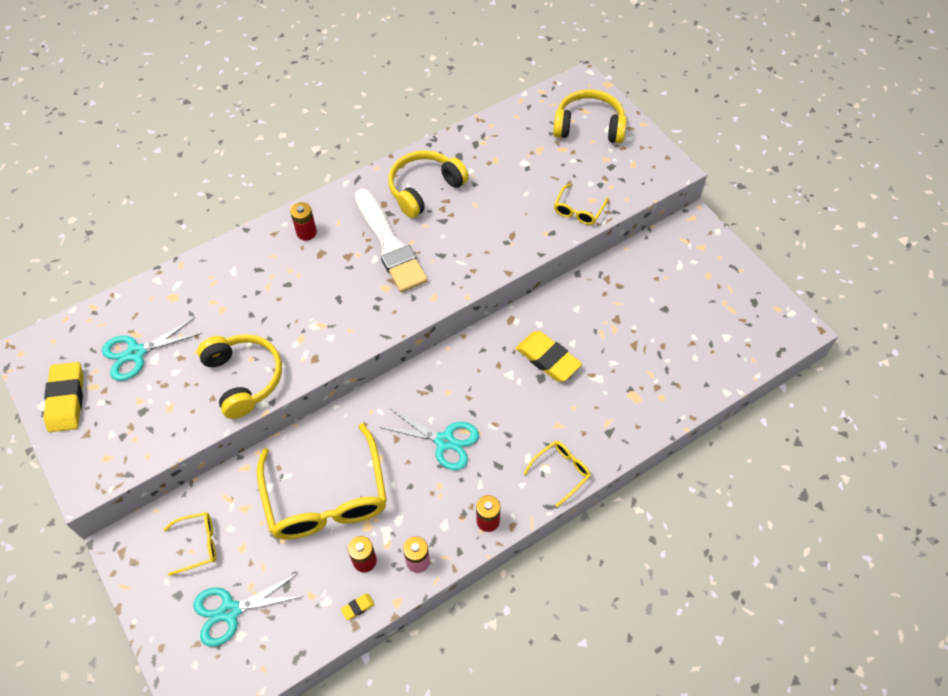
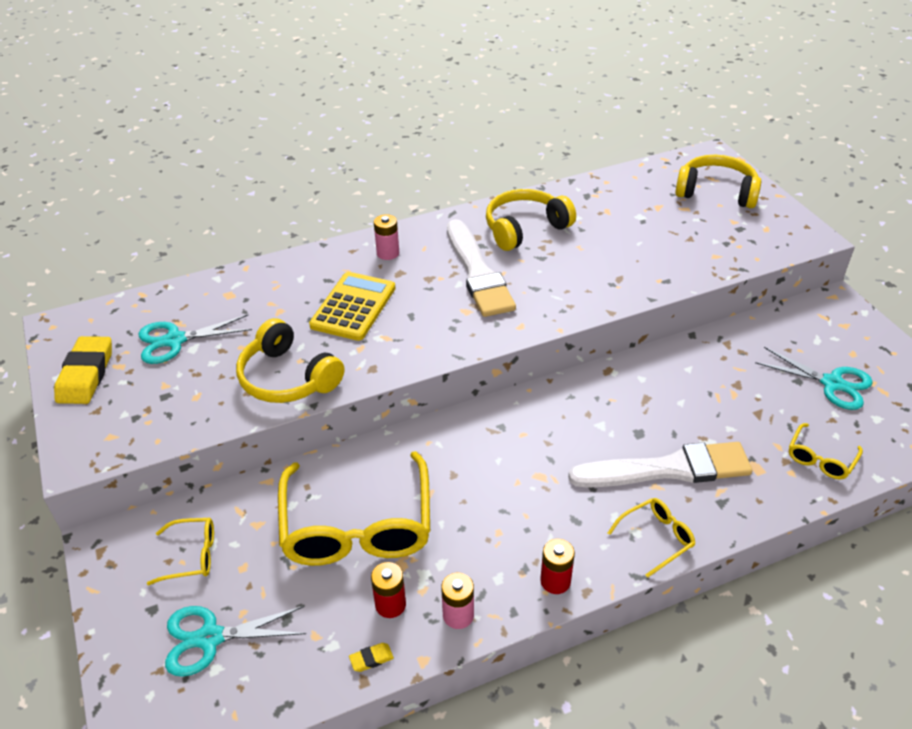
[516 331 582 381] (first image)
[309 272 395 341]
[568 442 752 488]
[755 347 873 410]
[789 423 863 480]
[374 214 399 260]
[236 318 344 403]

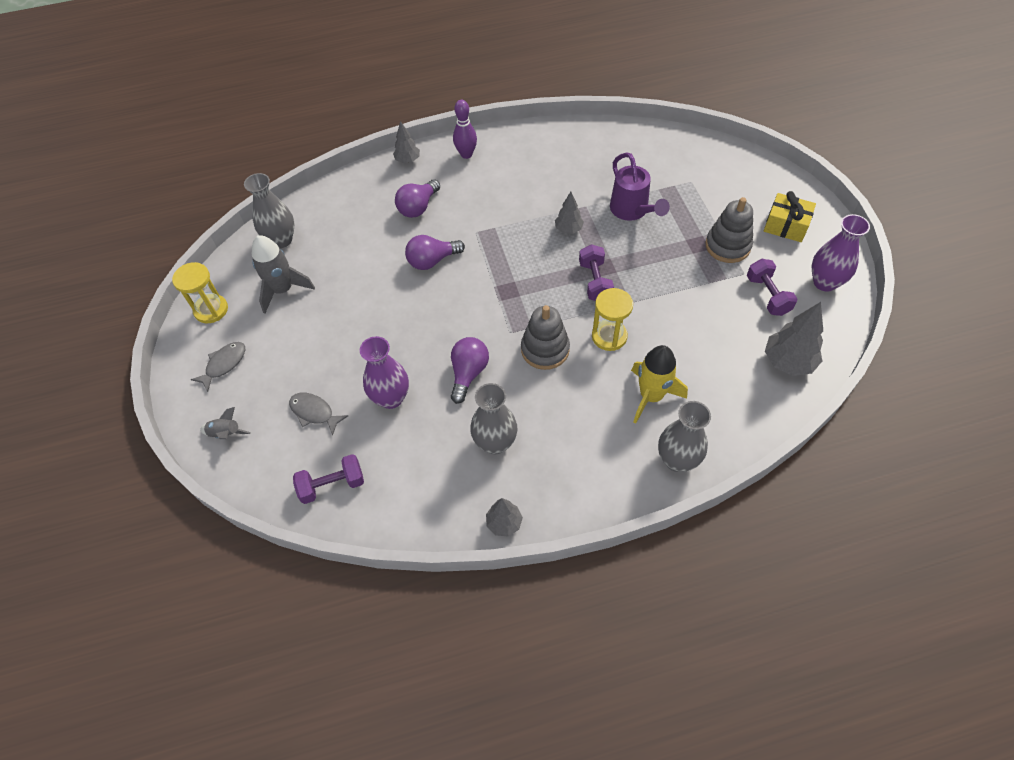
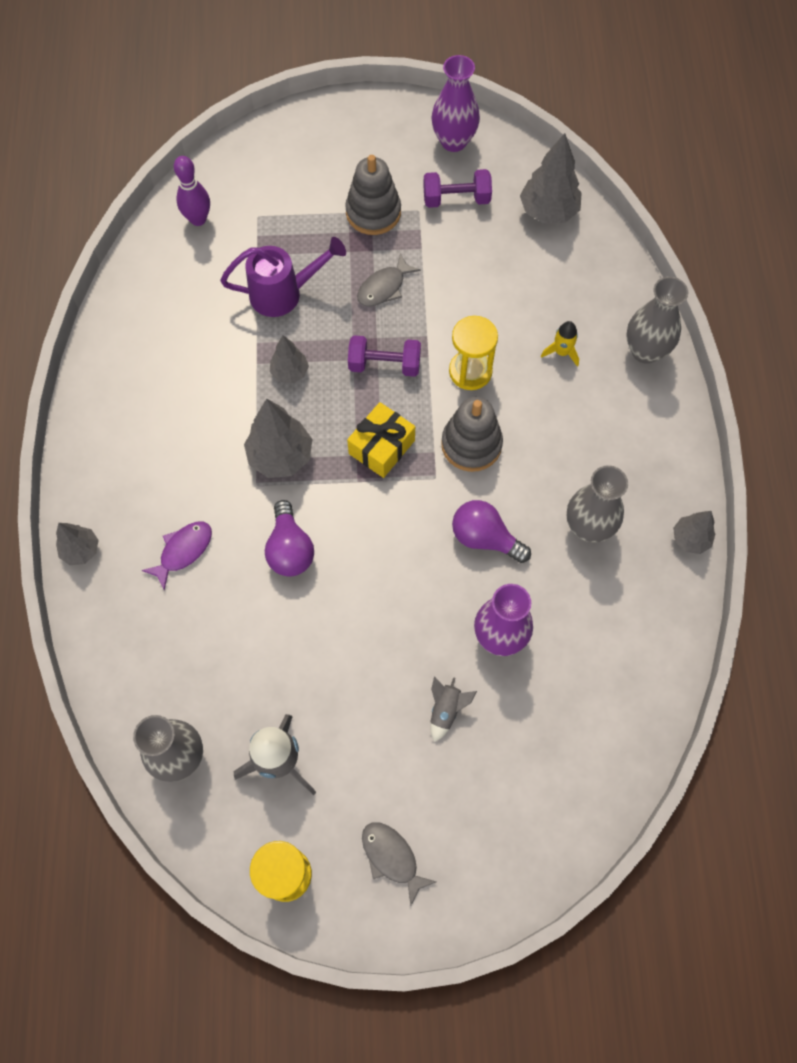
[293 454 364 504] (first image)
[244 399 312 478]
[430 677 477 742]
[357 253 421 307]
[174 156 210 226]
[347 402 415 478]
[142 522 212 591]
[541 321 579 367]

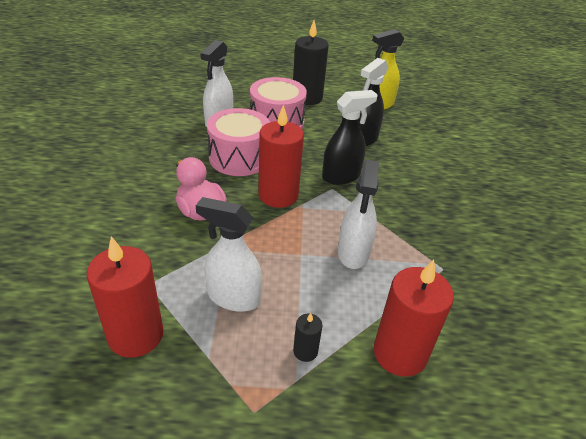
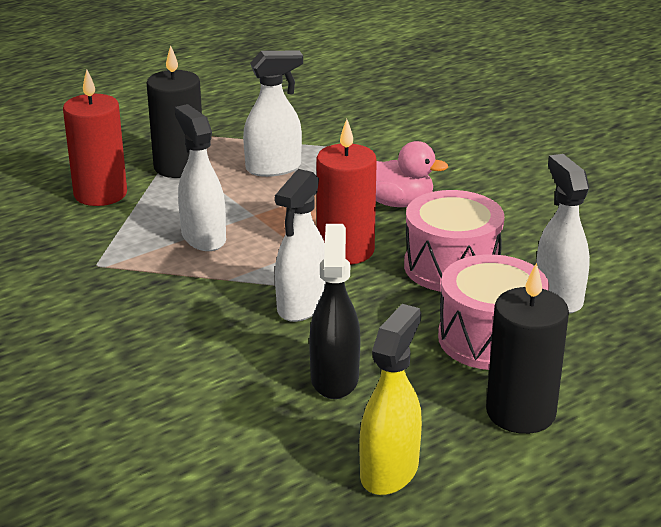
[87 236 164 358] (first image)
[275 169 326 322]
[146 45 202 178]

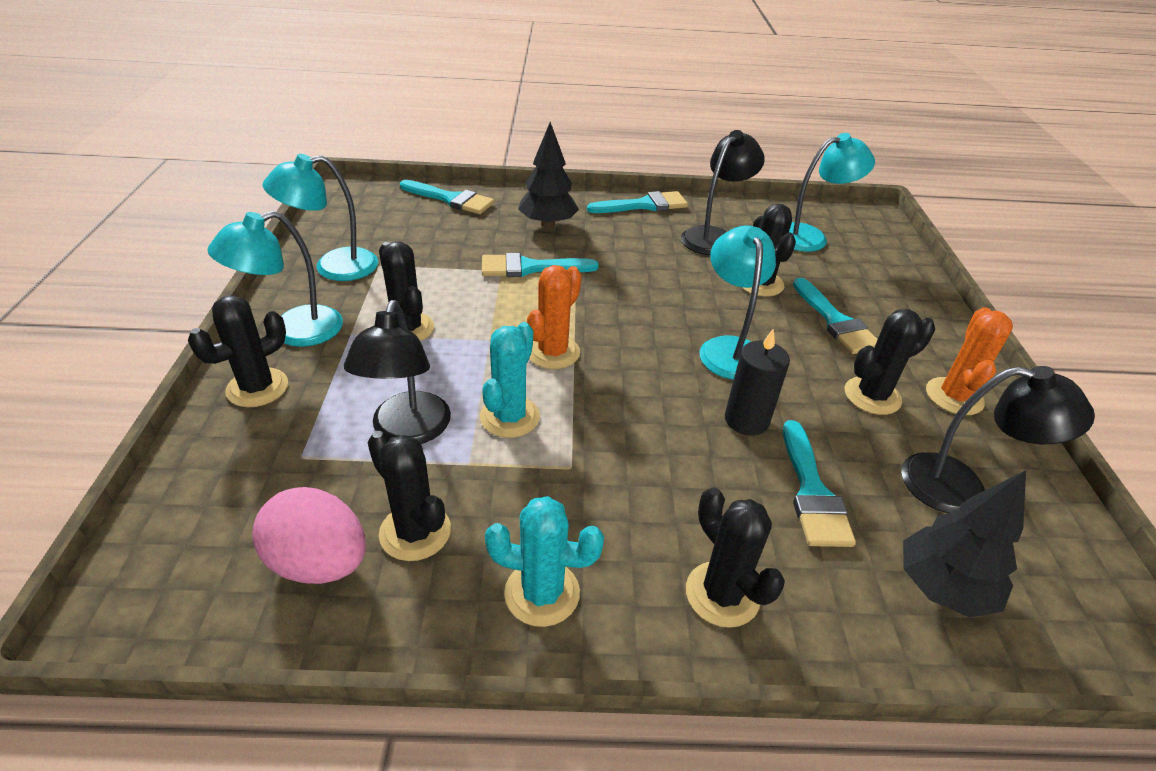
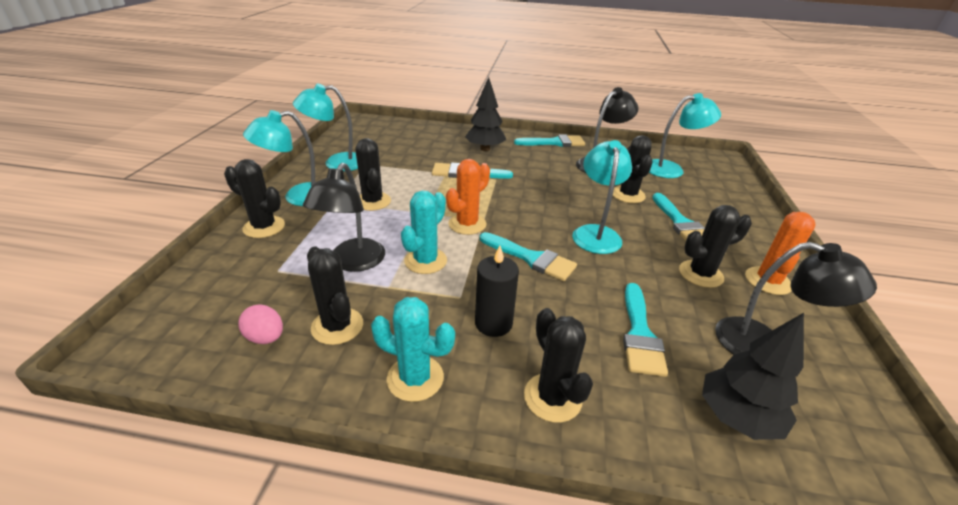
[480 232 577 281]
[475 246 519 337]
[224 159 285 238]
[238 304 283 344]

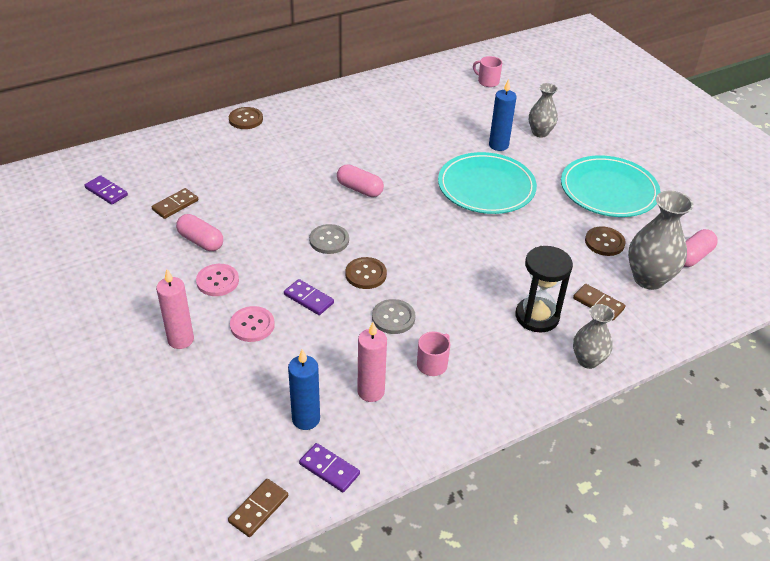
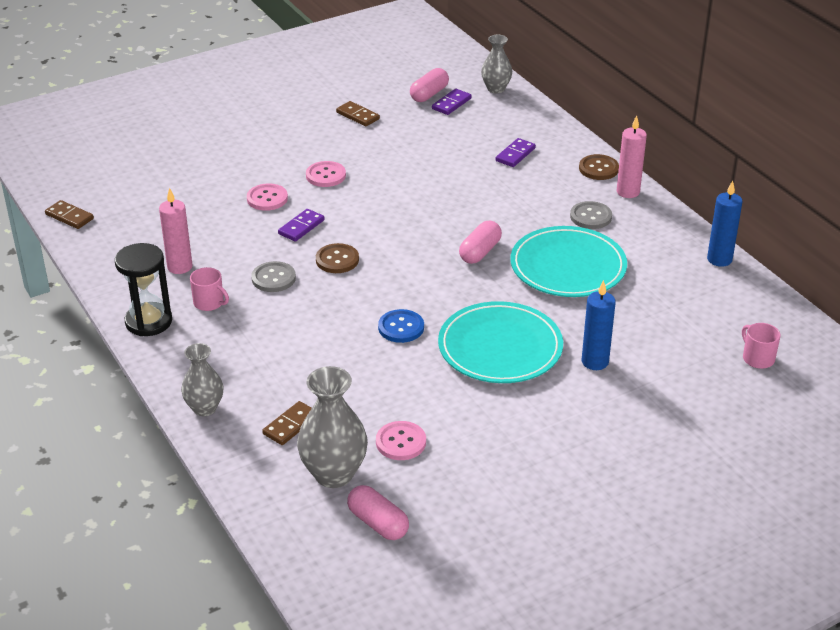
[378 309 424 343]
[336 101 380 127]
[616 115 647 198]
[410 68 449 102]
[707 181 743 267]
[496 138 536 167]
[570 201 612 229]
[115 243 172 336]
[481 34 512 94]
[510 226 627 297]
[376 421 426 460]
[742 323 781 369]

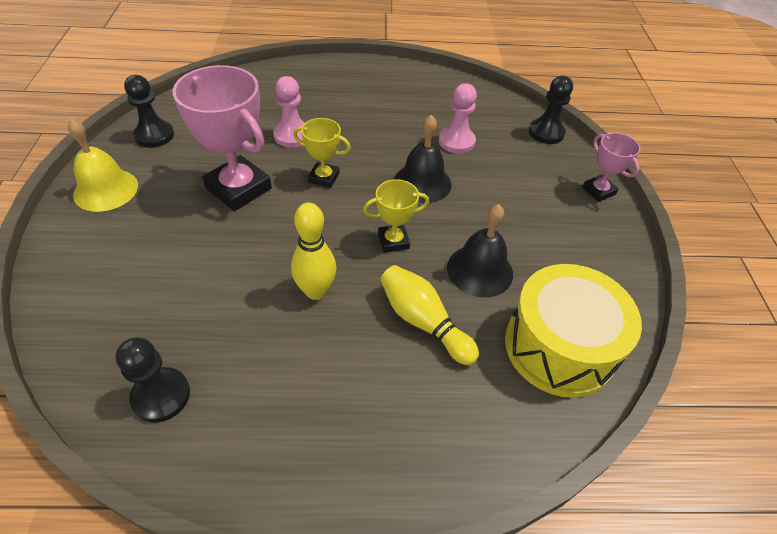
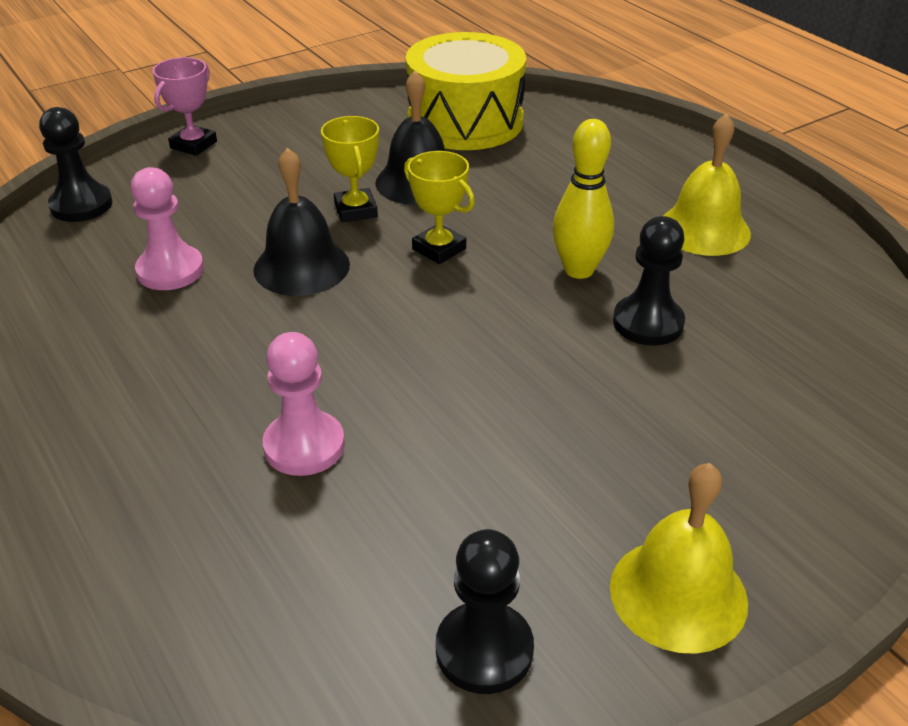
[173 65 272 211] (first image)
[380 265 479 365] (first image)
[663 113 751 256]
[613 216 685 346]
[321 116 379 222]

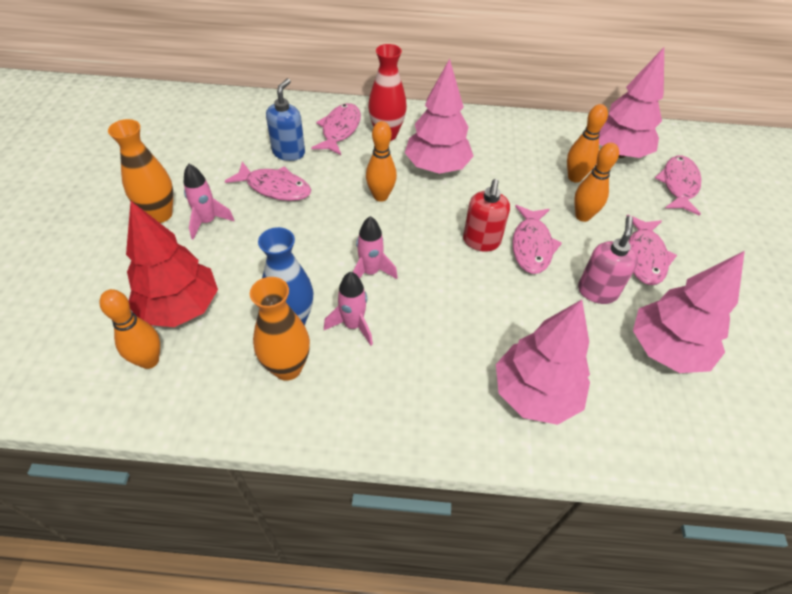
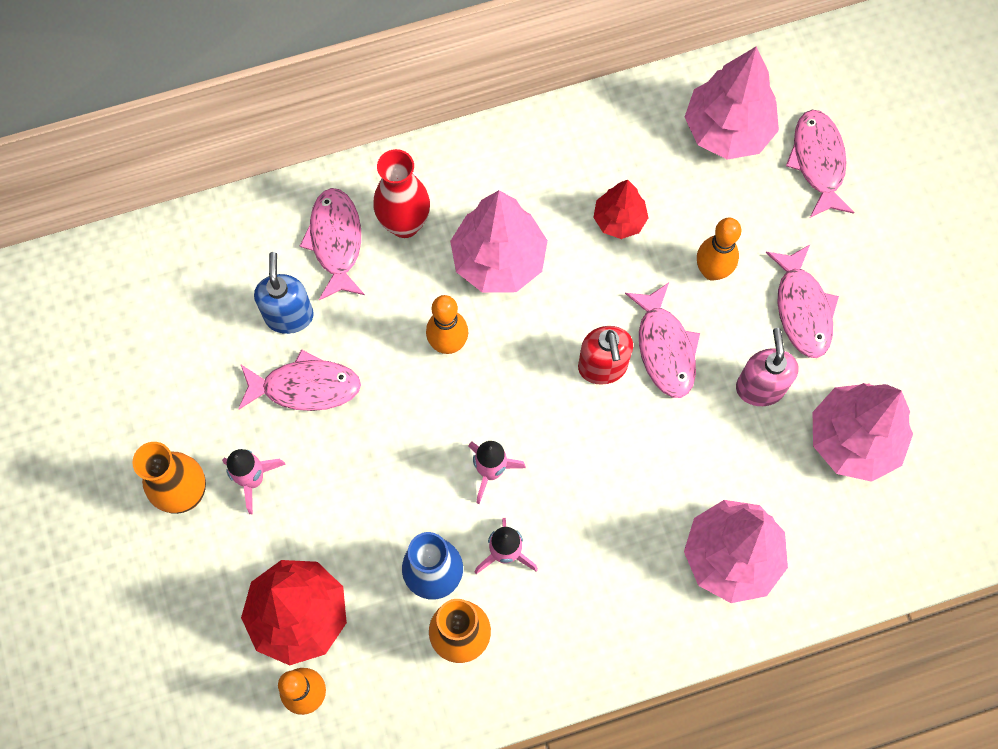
[567 104 608 183] (first image)
[593 180 648 239]

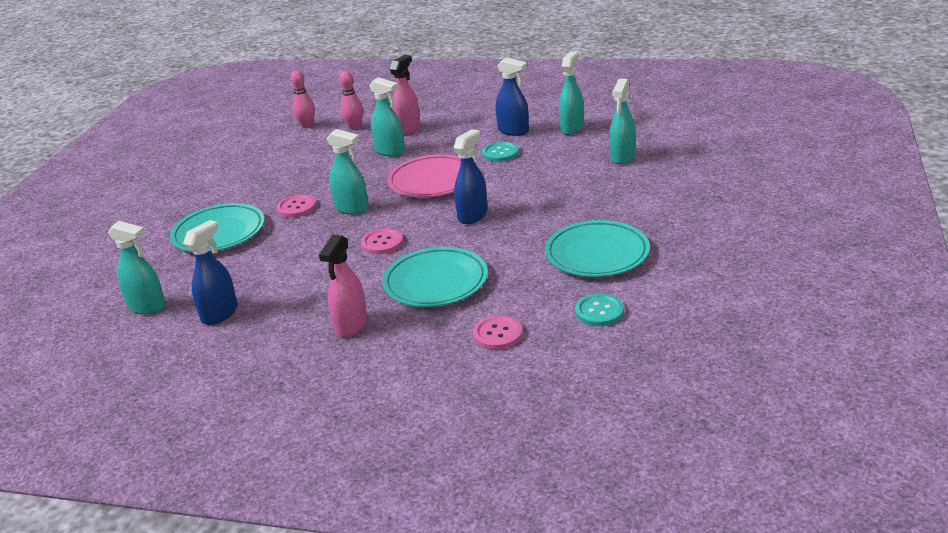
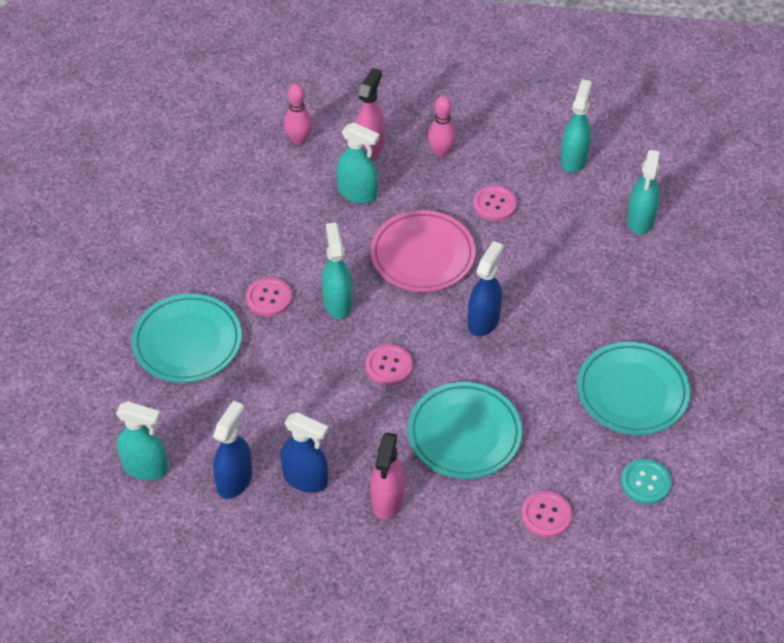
[428 96 456 157]
[280 412 328 493]
[473 185 517 221]
[322 222 353 319]

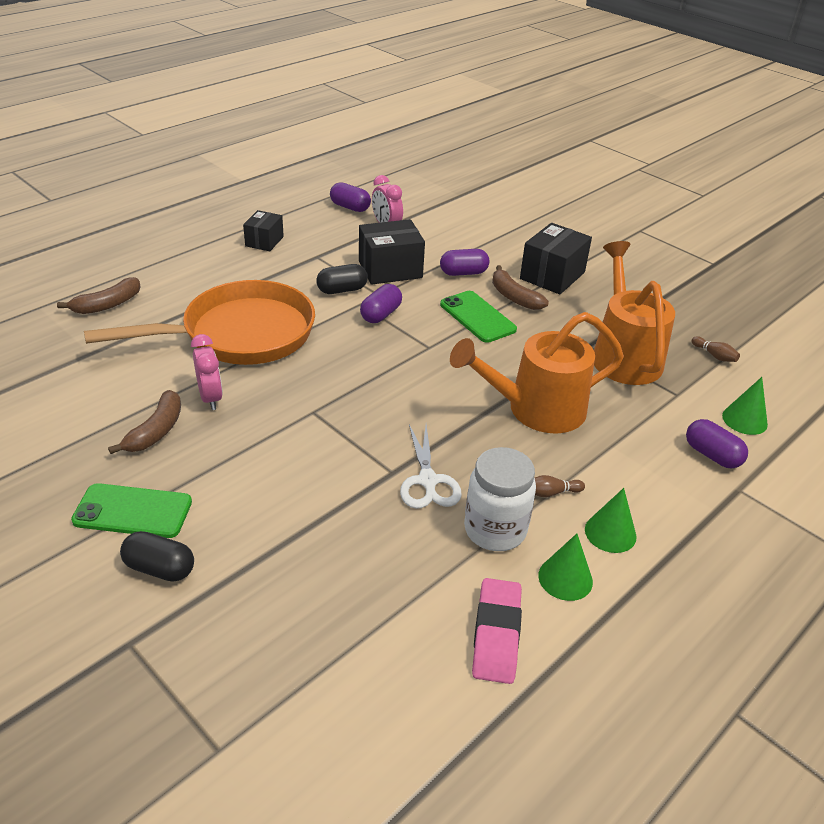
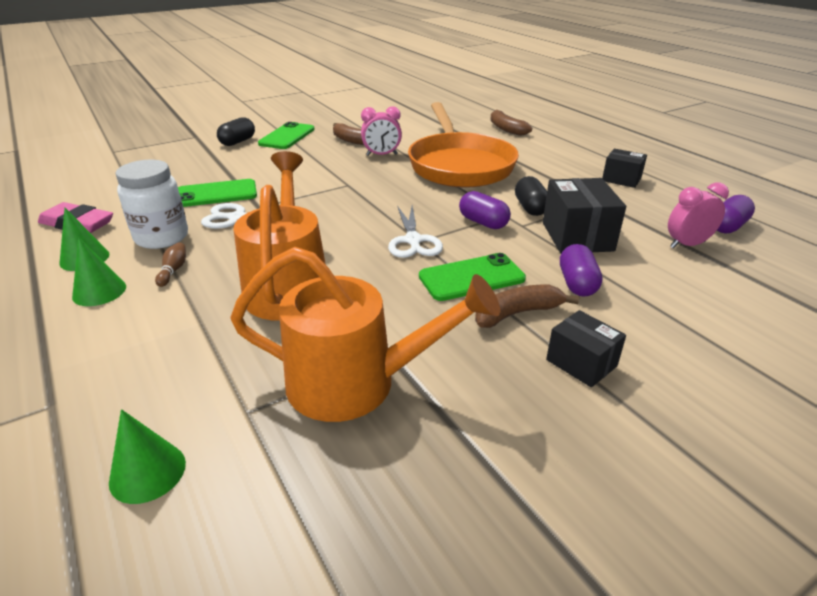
[686 419 748 469] (first image)
[691 336 740 362] (first image)
[178 179 257 207]
[388 206 443 258]
[546 310 626 387]

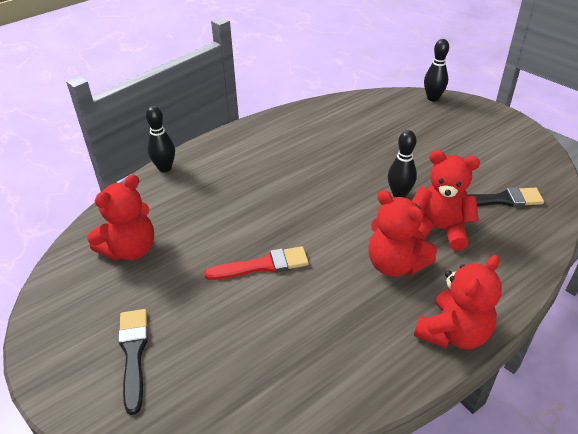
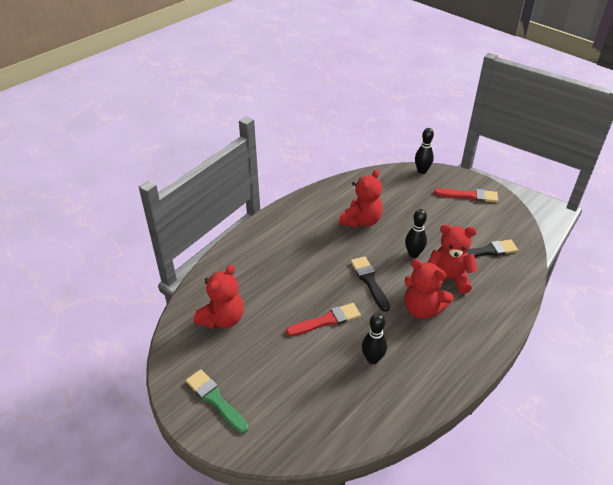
[186 369 249 434]
[434 189 498 203]
[351 256 390 312]
[362 313 387 364]
[339 169 383 228]

